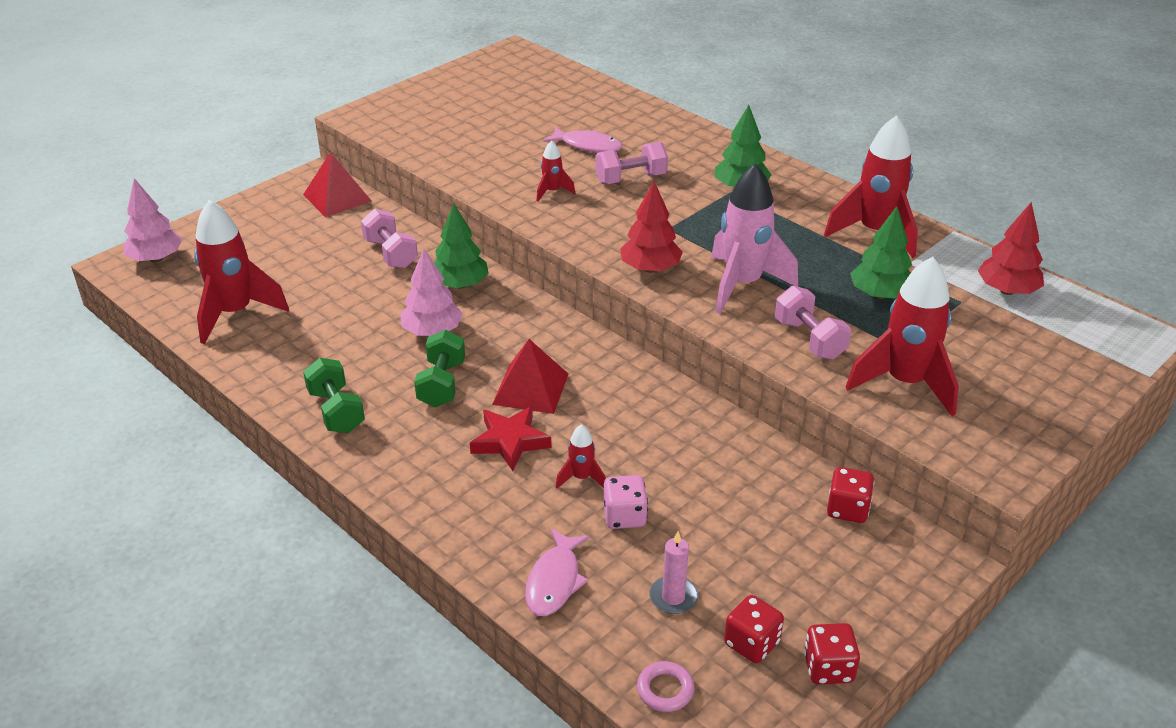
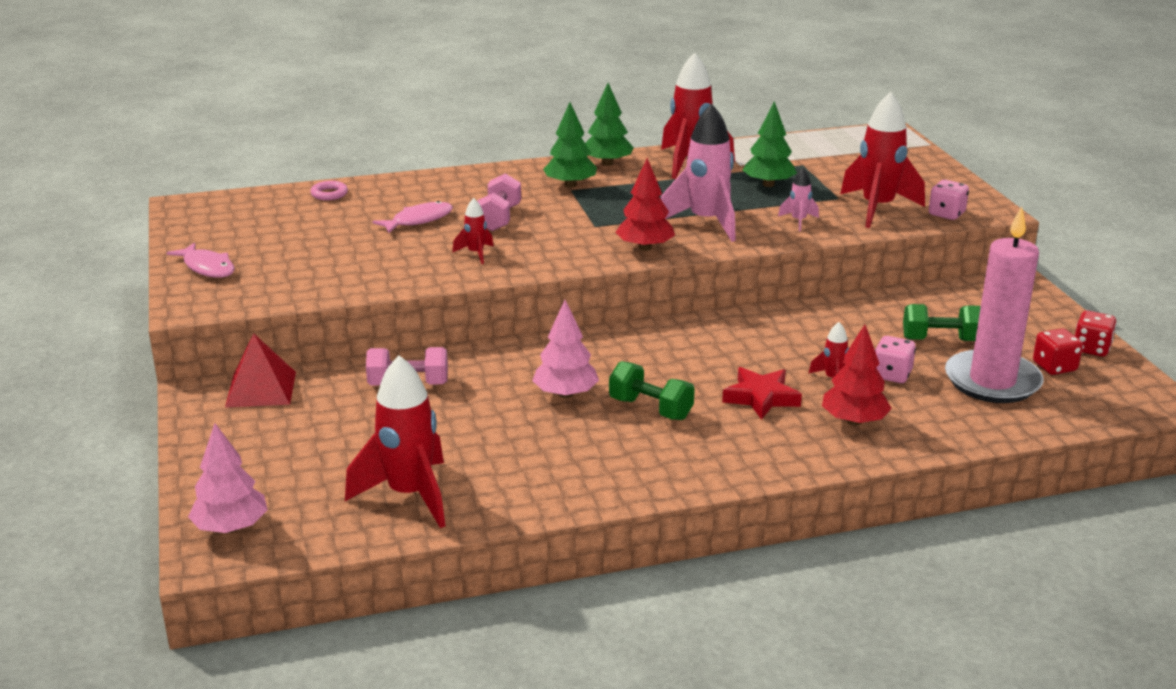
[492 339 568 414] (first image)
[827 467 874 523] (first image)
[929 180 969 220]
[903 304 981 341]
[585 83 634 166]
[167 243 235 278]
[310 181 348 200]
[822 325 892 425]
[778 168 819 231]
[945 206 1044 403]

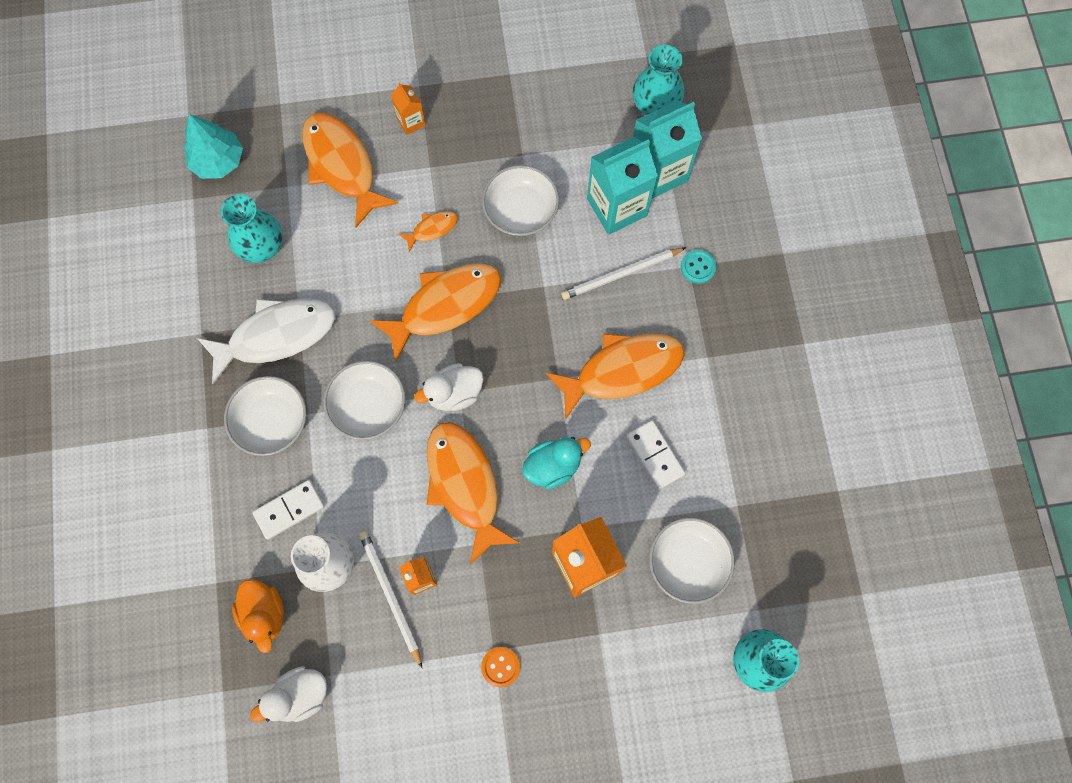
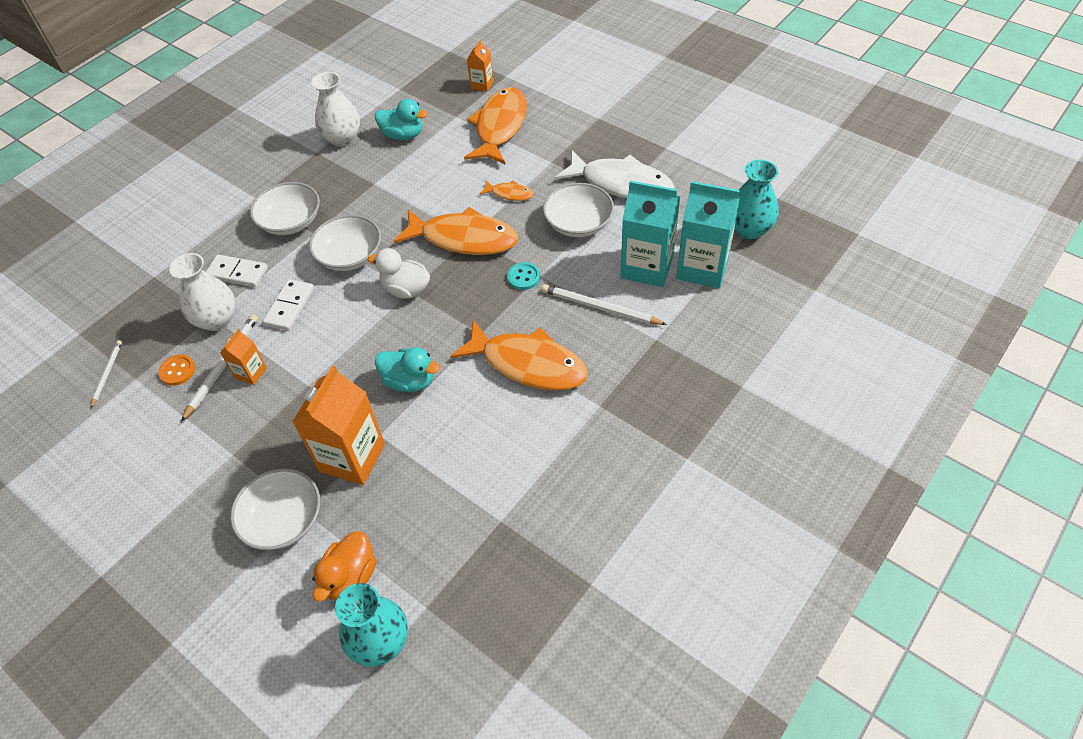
[184 114 243 179] (first image)
[426 422 520 565] (first image)
[311 72 360 147]
[555 150 675 199]
[312 531 376 602]
[467 40 493 92]
[158 354 195 386]
[263 279 314 331]
[230 468 320 550]
[507 262 540 290]
[375 99 428 140]
[90 340 122 409]

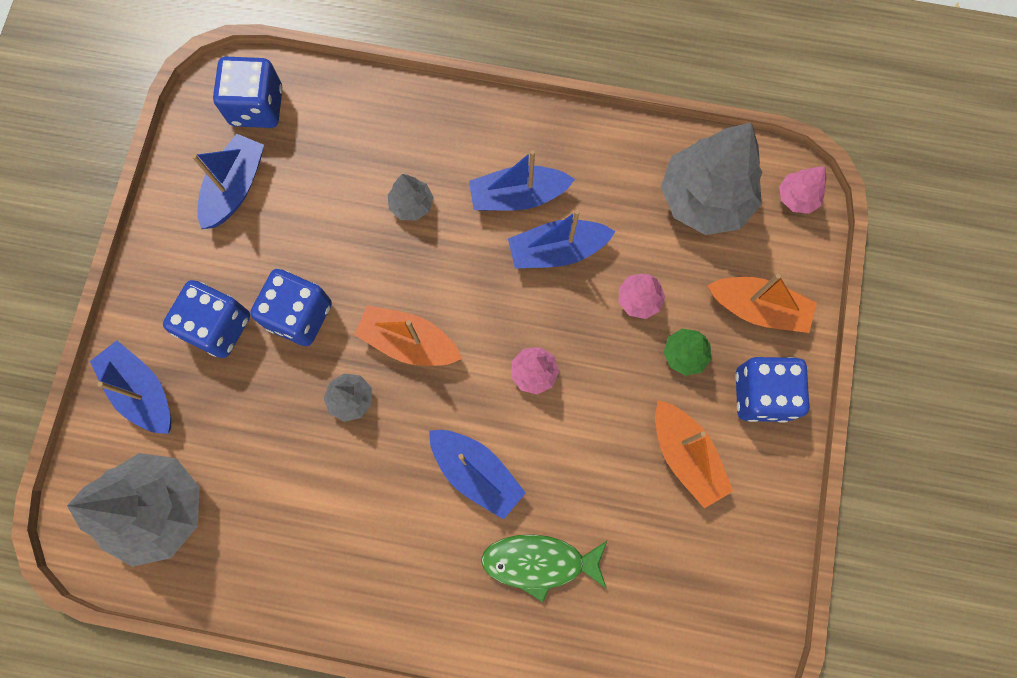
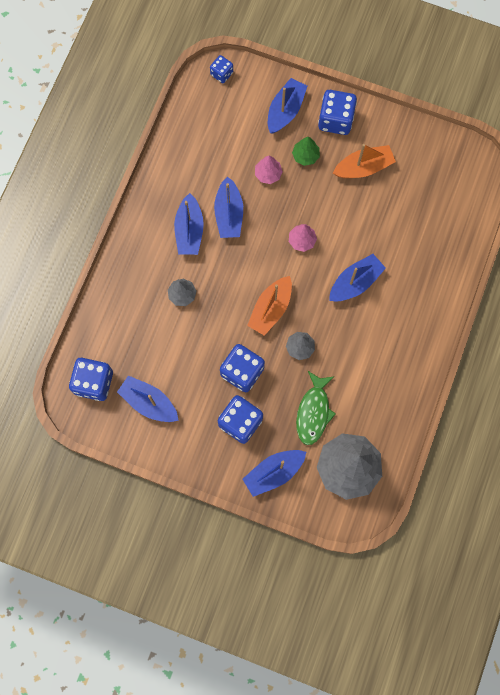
[661 122 762 235] (first image)
[296 371 336 445]
[210 55 233 83]
[268 78 307 134]

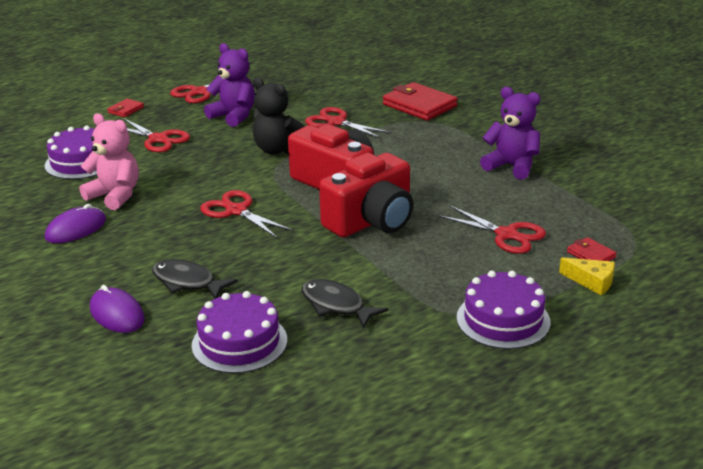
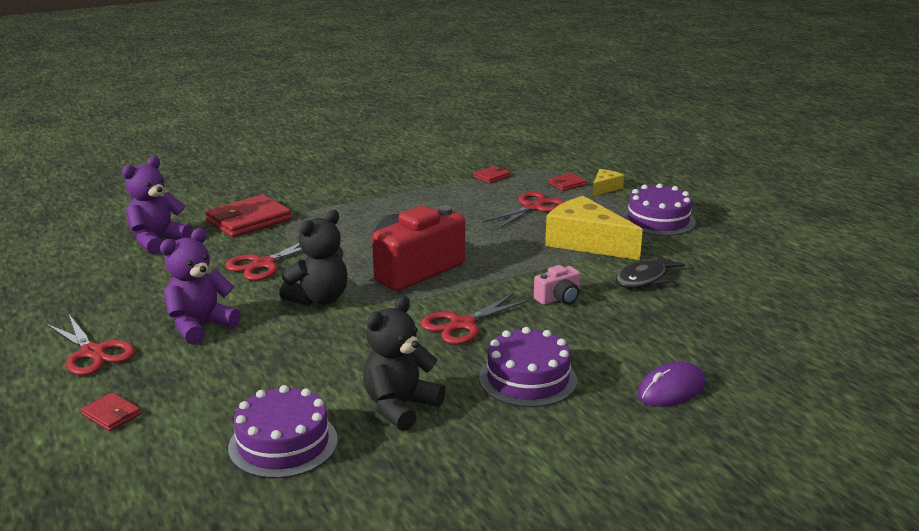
[45 204 106 243] (first image)
[123 118 190 152] (first image)
[152 259 238 299] (first image)
[319 153 413 237] (first image)
[473 166 511 183]
[534 265 580 305]
[545 196 643 260]
[479 327 577 407]
[122 156 192 254]
[363 296 445 431]

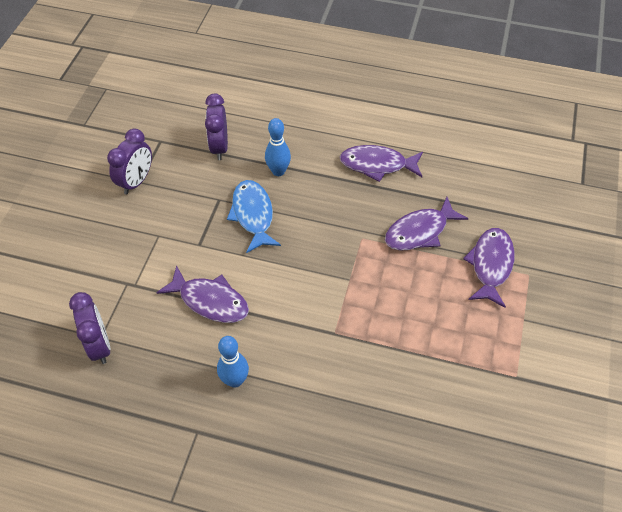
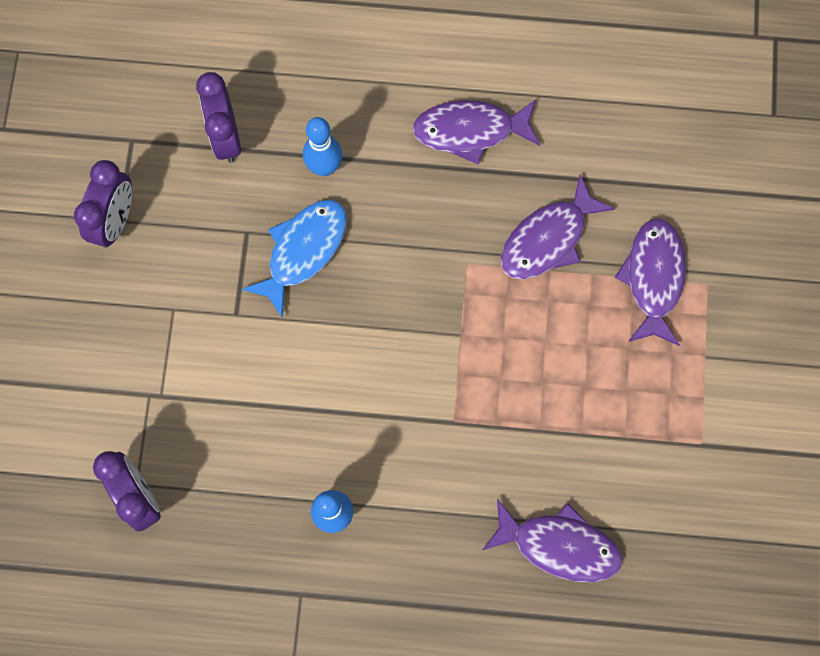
[483 499 622 582]
[242 199 347 318]

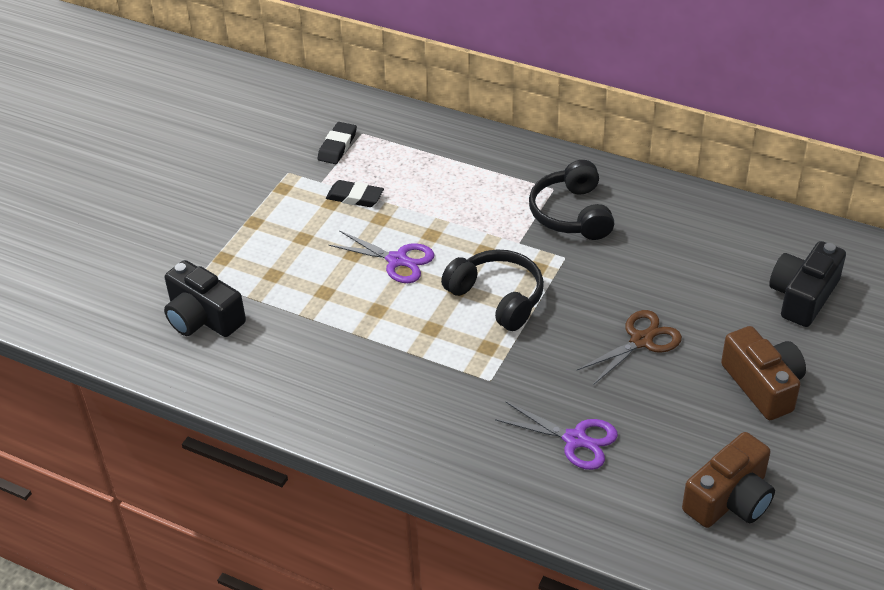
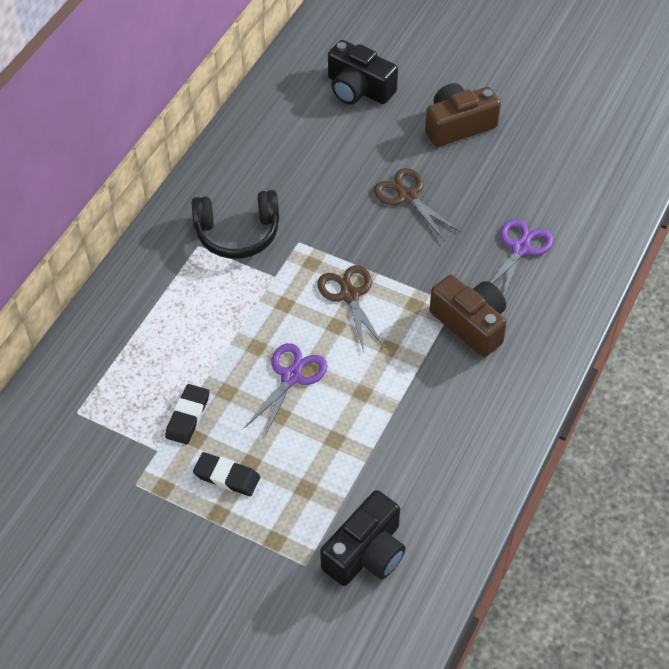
[193 452 260 496]
[429 275 507 357]
[317 265 385 352]

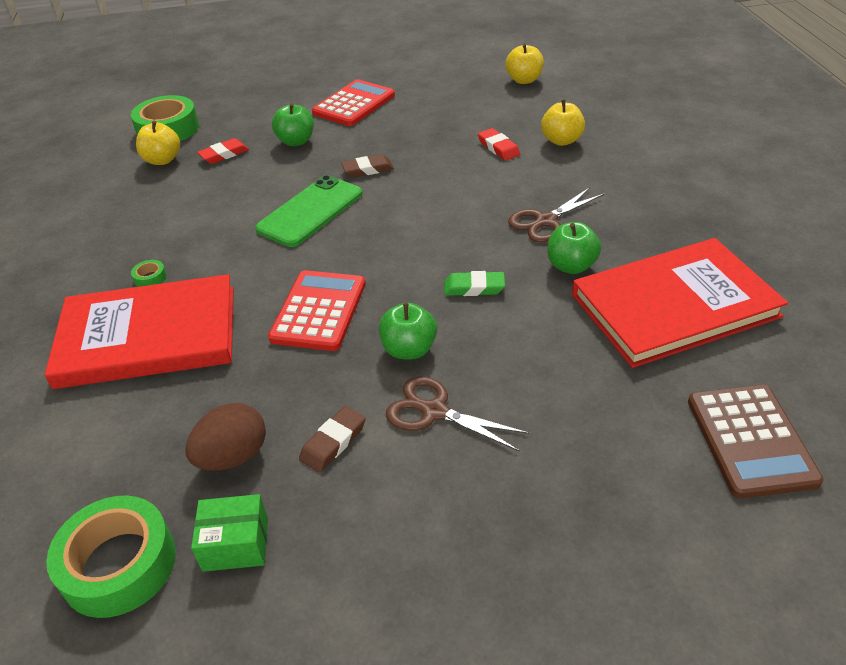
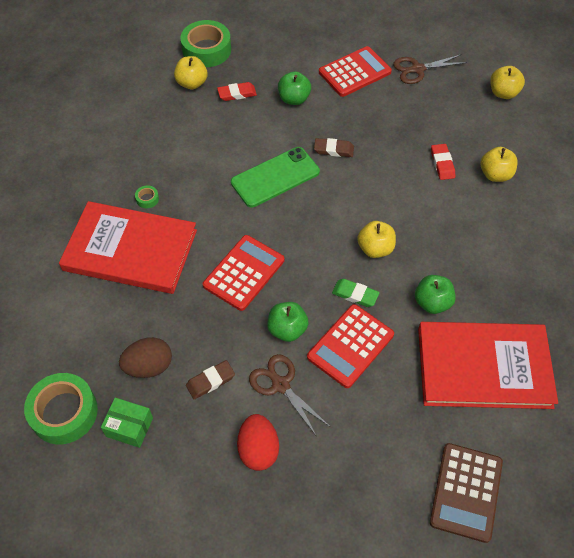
[237 414 279 471]
[307 304 394 388]
[357 221 396 258]
[393 54 467 84]

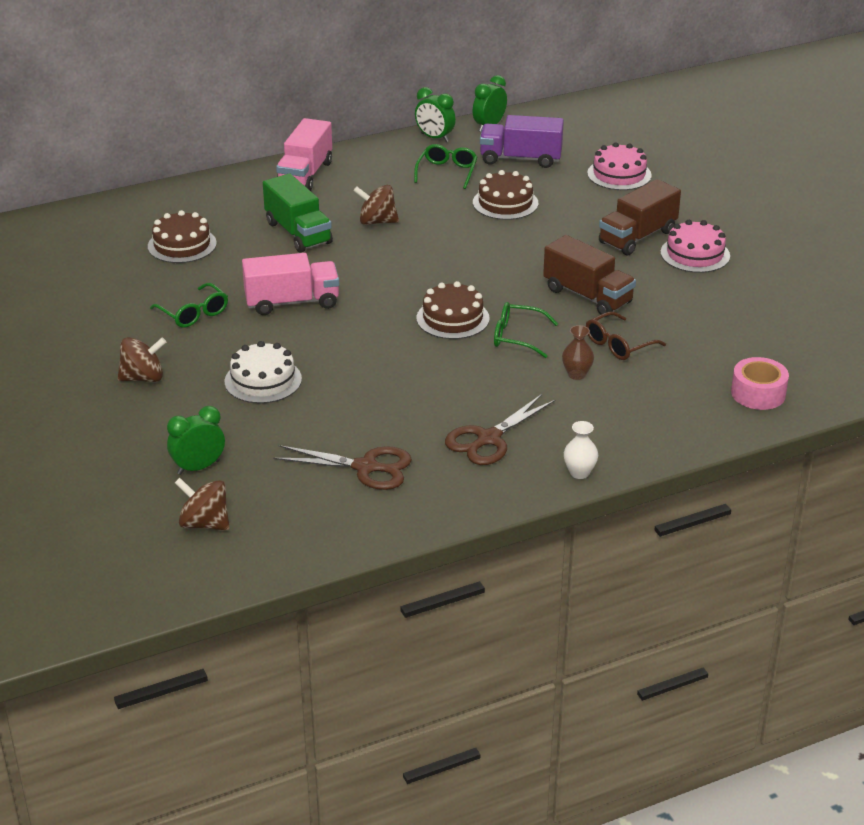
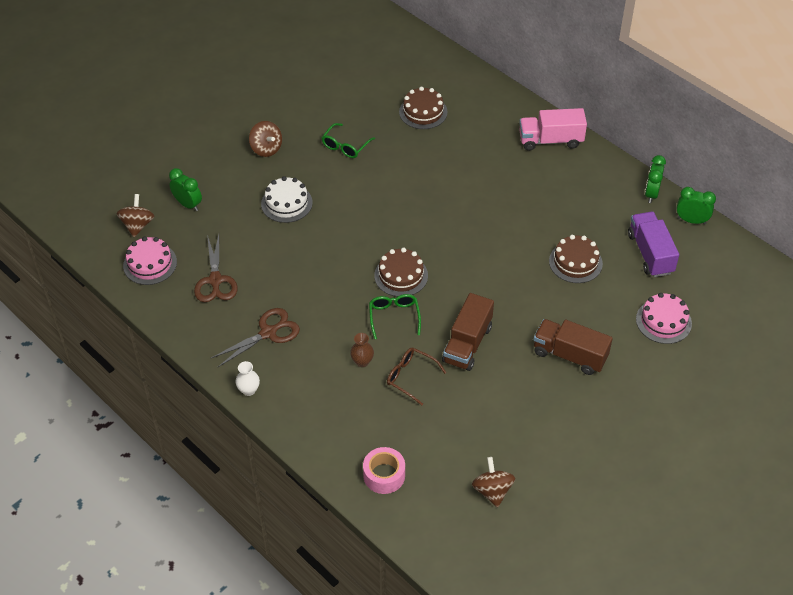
[242 253 339 315] (first image)
[263 173 333 253] (first image)
[414 144 477 189] (first image)
[472 457 515 507]
[123 237 177 285]
[211 308 300 367]

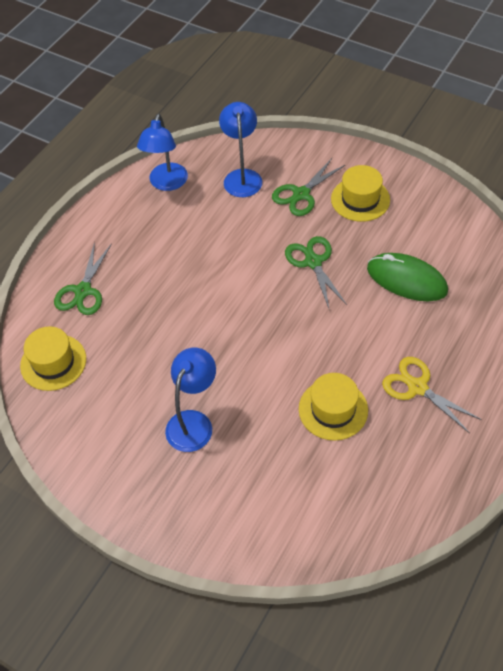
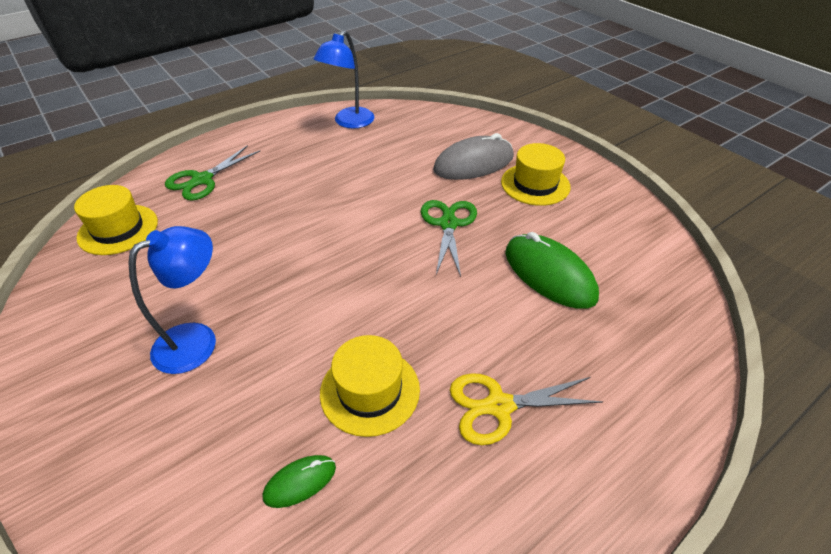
[219 102 262 197] (first image)
[263 455 336 508]
[433 133 514 180]
[450 373 603 445]

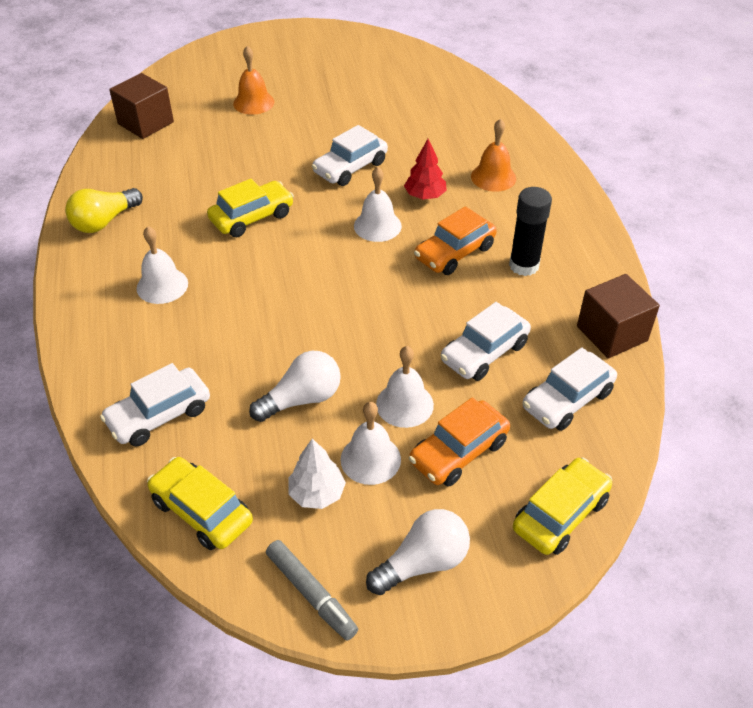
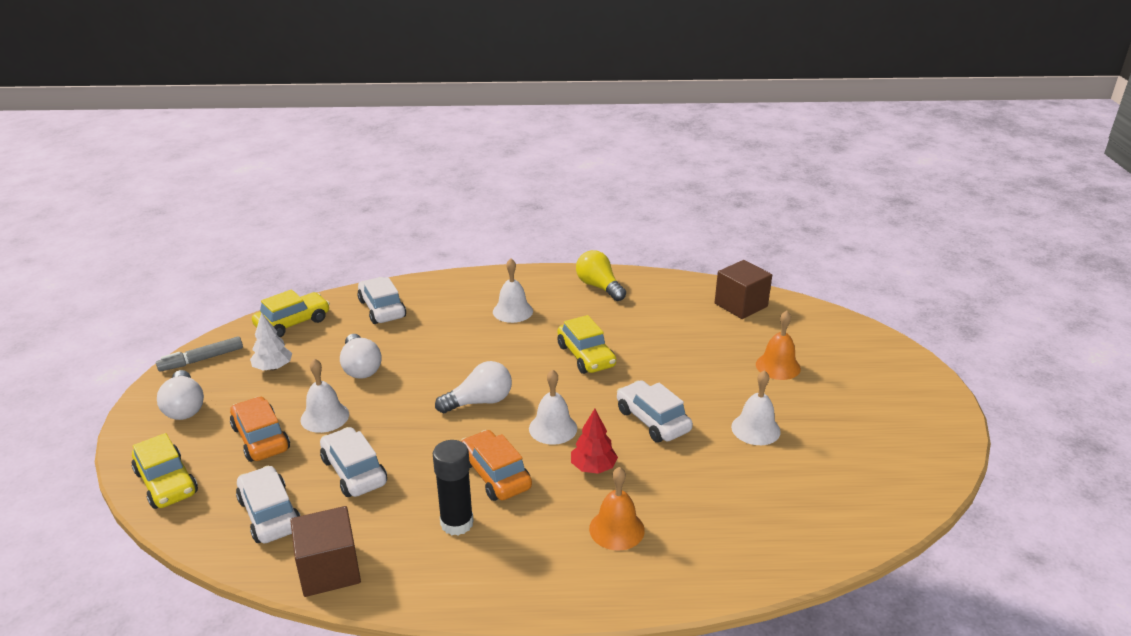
[435 361 512 413]
[731 370 781 445]

